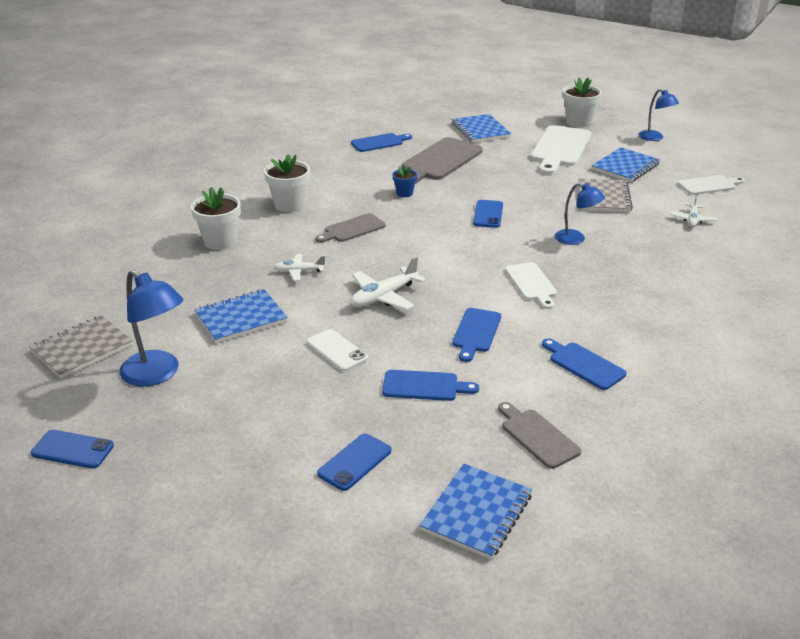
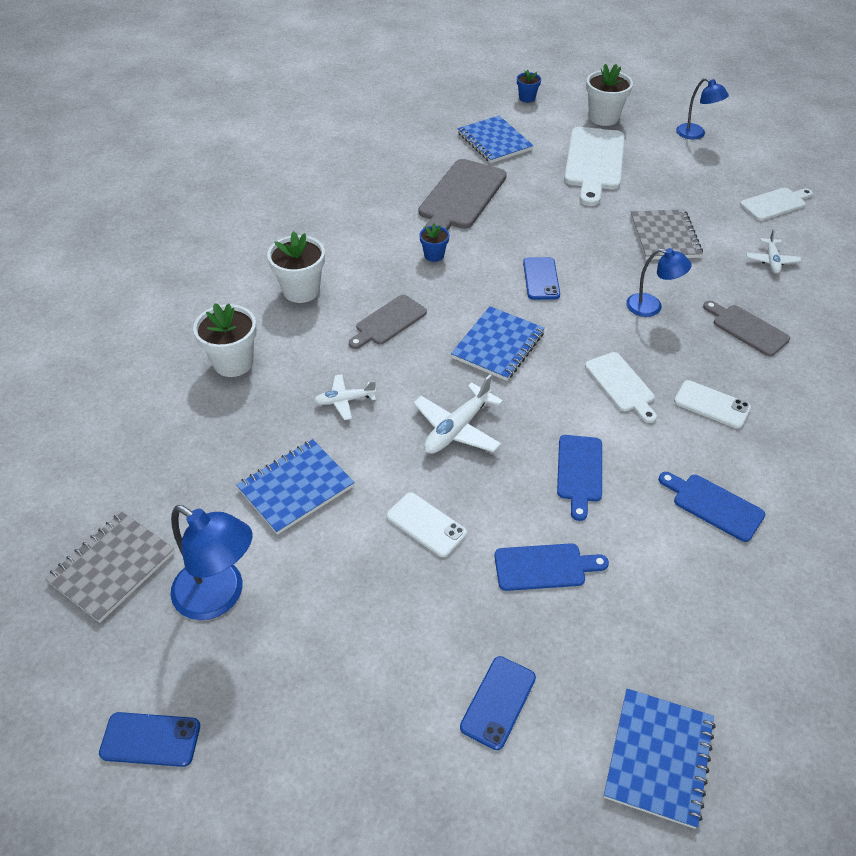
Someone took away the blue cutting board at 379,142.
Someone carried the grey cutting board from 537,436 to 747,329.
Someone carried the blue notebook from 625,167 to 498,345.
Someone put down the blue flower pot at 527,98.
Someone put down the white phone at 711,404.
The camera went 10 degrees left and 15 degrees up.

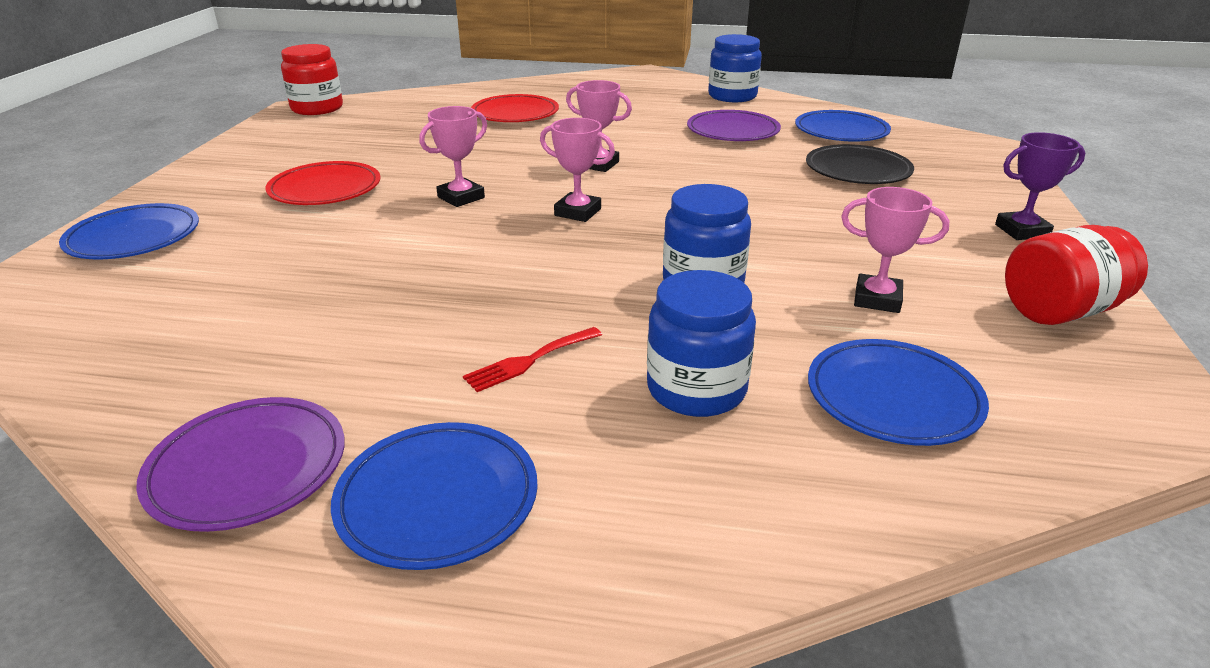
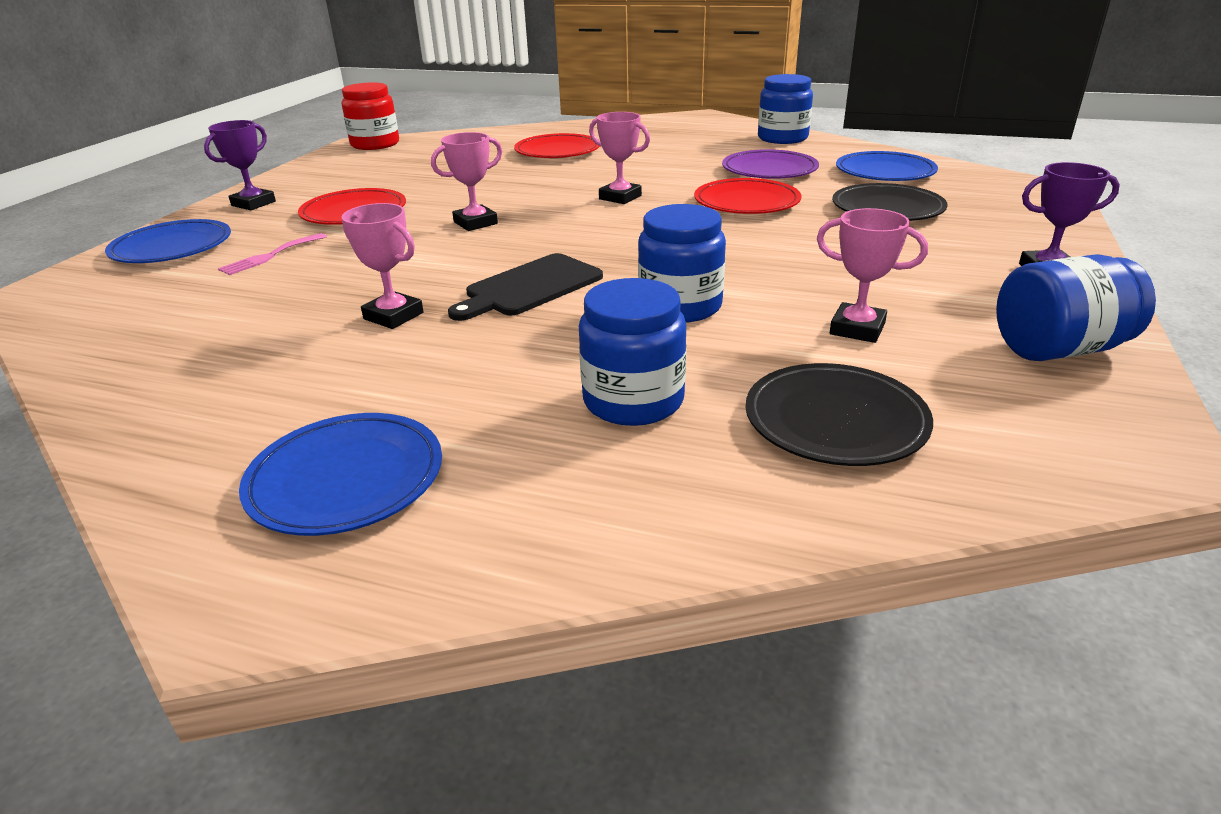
Someone took away the purple plate at 248,468.
Someone took away the red fork at 529,361.
Someone carried the pink trophy from 578,212 to 393,316.
Someone repainted the blue plate at 893,397, which became the black plate at 835,421.
Someone repainted the red jar at 1060,311, which became the blue jar at 1058,349.
Someone put down the purple trophy at 253,203.
Someone put down the pink fork at 270,256.
Someone put down the black cutting board at 530,287.
Someone put down the red plate at 746,202.
The camera went 10 degrees right and 0 degrees up.

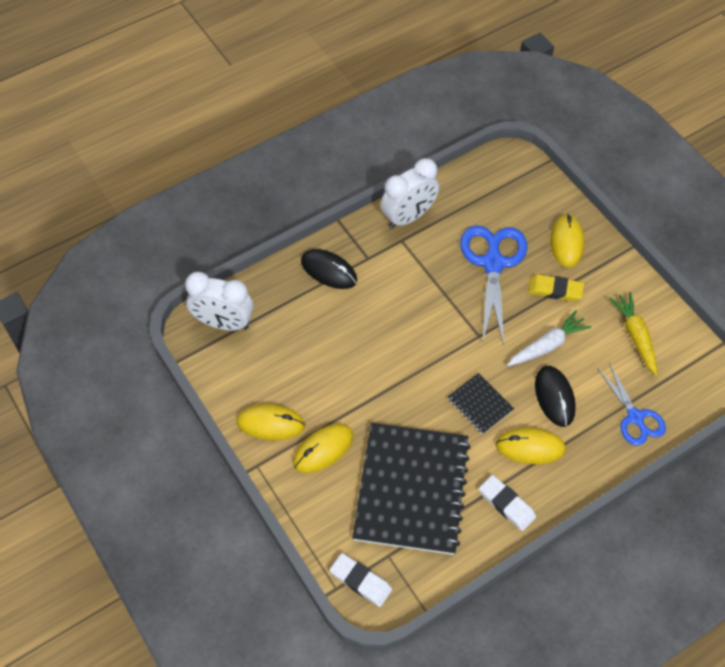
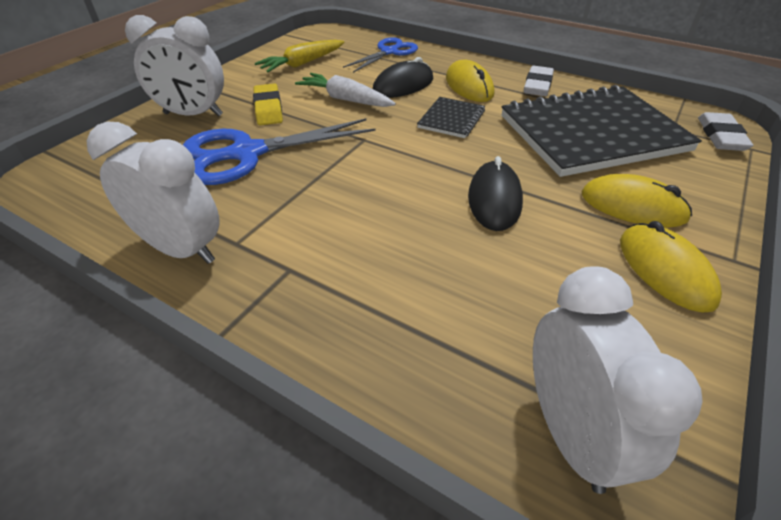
Someone carried the black mouse from 329,271 to 494,199.
Someone swapped the yellow mouse at 566,242 for the white clock at 193,114.
The camera went 115 degrees left and 15 degrees down.

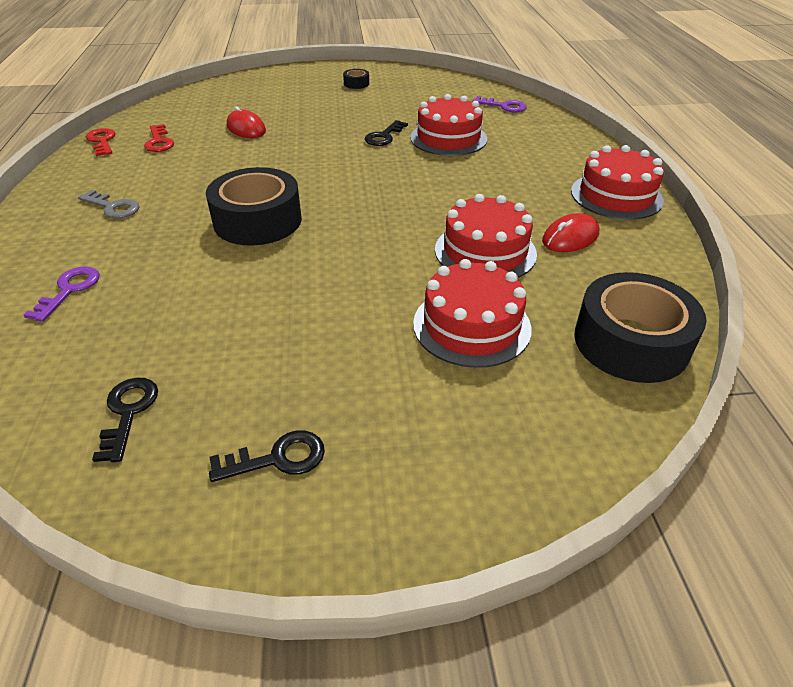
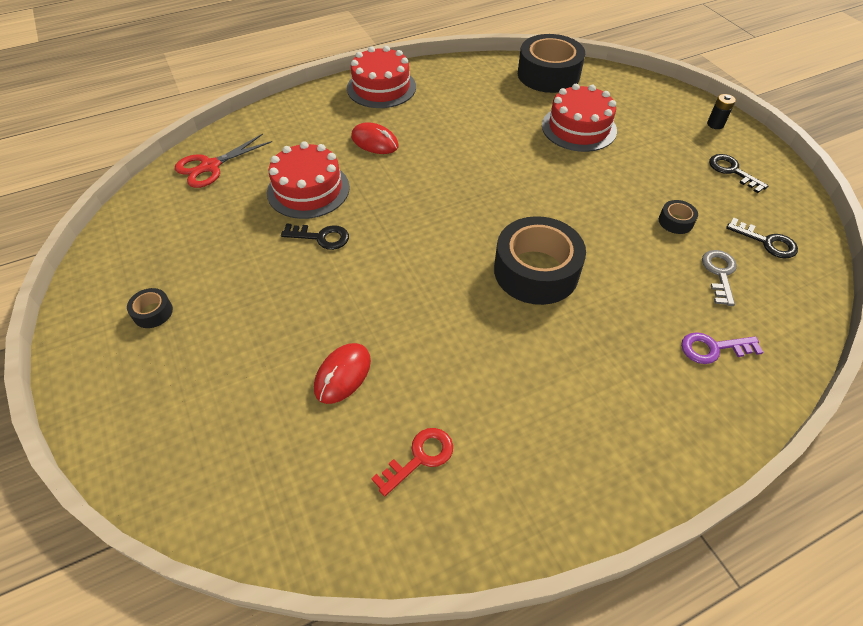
Someone carried the grey key from 113,207 to 719,274.
Someone took away the red key at 102,141.
Someone rotated the black key at 128,412 by 120 degrees counterclockwise.
Someone took away the red cake at 485,251.
Someone swapped the purple key at 503,106 for the red scissors at 210,166.
Someone carried the red mouse from 570,237 to 374,141.
Someone put down the black tape at 675,221.
Someone put down the black battery at 715,124.
The camera went 110 degrees left and 10 degrees up.

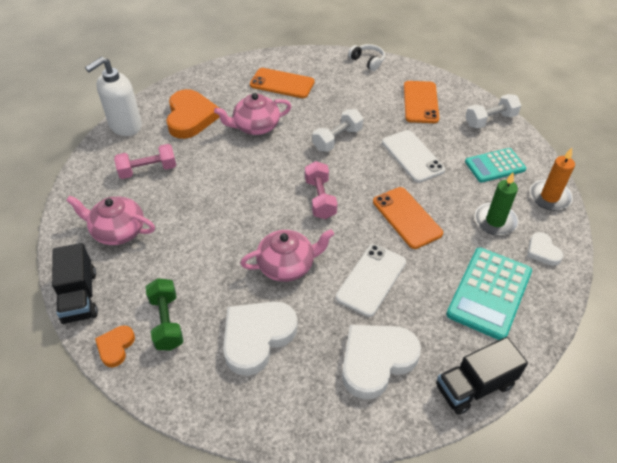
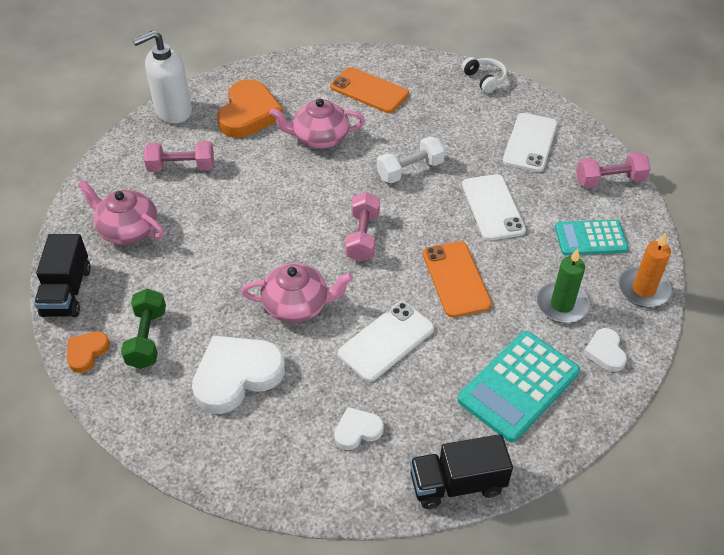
Someone scaled the white heart at 376,360 by 0.51.
Someone repainted the orange phone at 420,102, which became the white phone at 530,143.
Someone repainted the white dumbbell at 490,120, which became the pink dumbbell at 609,180.
The camera went 15 degrees right and 0 degrees up.

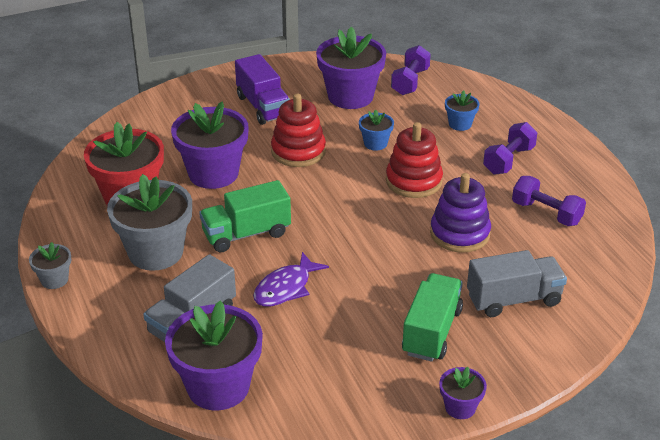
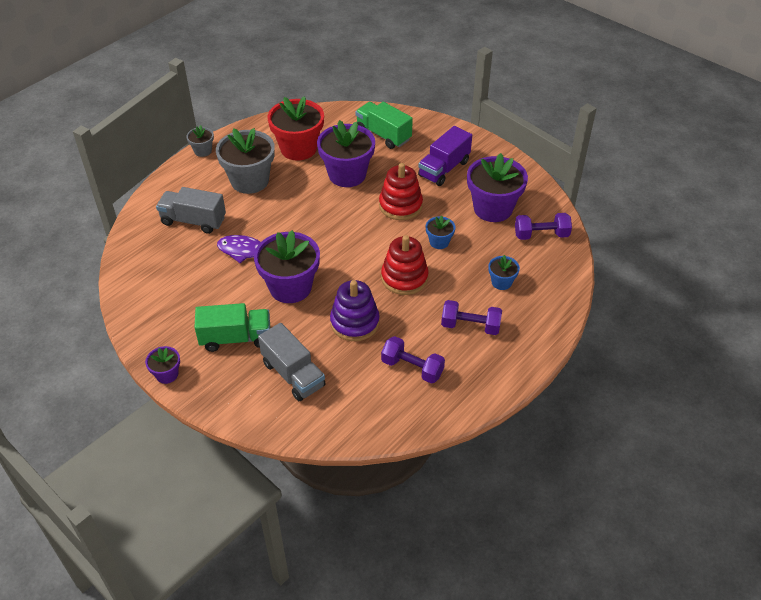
Someone carried the purple flower pot from 218,387 to 290,287.
Someone carried the green truck from 246,234 to 383,135.
Someone rotated the purple dumbbell at 546,213 by 75 degrees counterclockwise.
The camera went 65 degrees right and 10 degrees up.

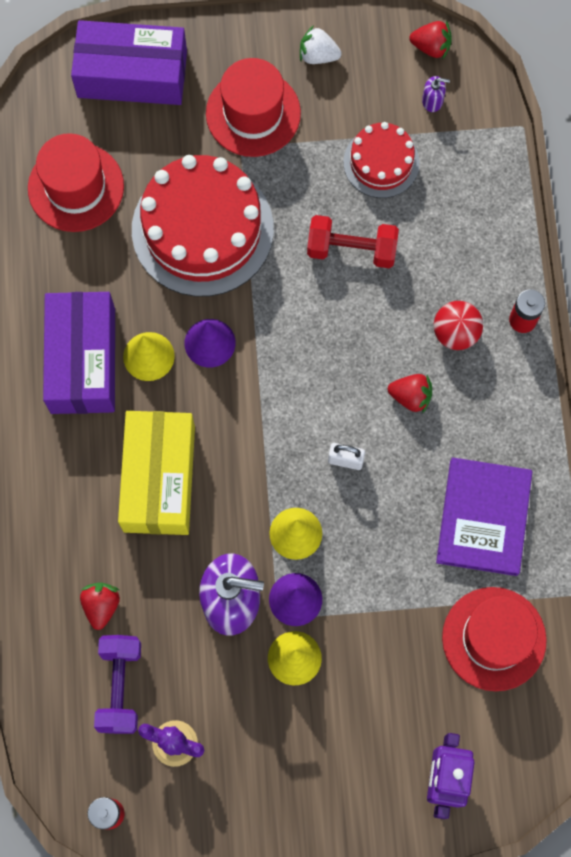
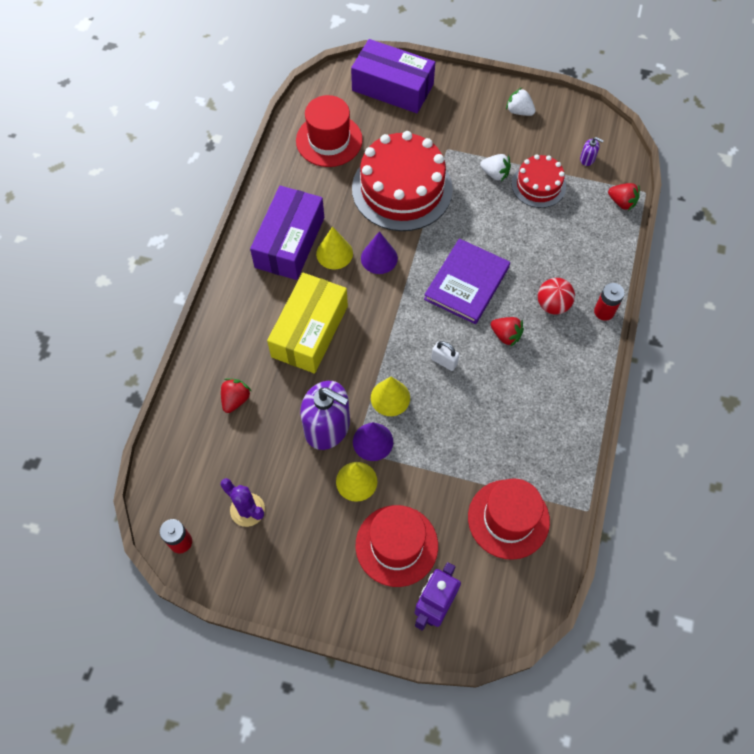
Someone took away the purple dumbbell at 120,686.
Someone carried the red hat from 253,113 to 396,545.
Someone took away the red dumbbell at 351,249.
Someone carried the red strawberry from 431,47 to 622,202.
Someone carried the purple book from 483,517 to 466,283.
Someone put down the white strawberry at 495,174.
The camera went 20 degrees right and 10 degrees down.

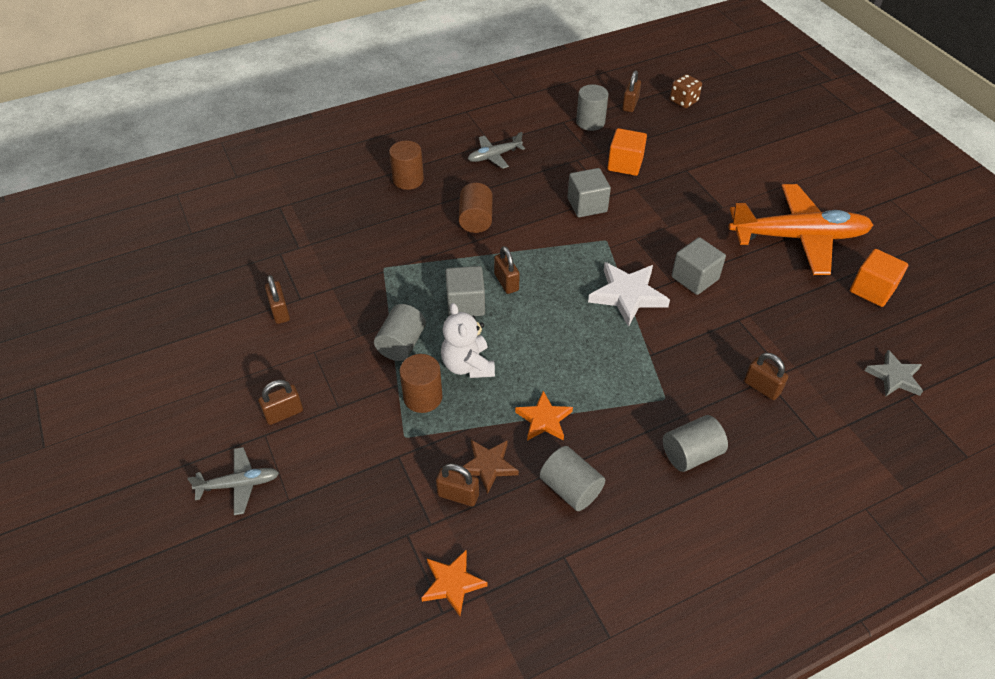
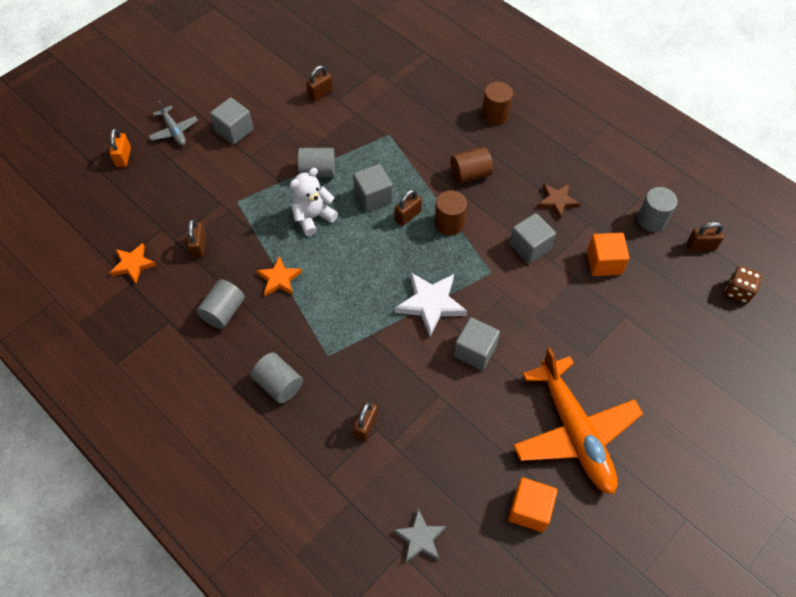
Someone swapped the brown padlock at 284,413 for the grey cube at 234,130.
Someone carried the brown cylinder from 423,397 to 449,223.
Someone carried the brown star from 488,466 to 557,201.
Someone took away the grey plane at 494,156.
Someone put down the orange padlock at 123,157.
The camera went 70 degrees right and 10 degrees up.

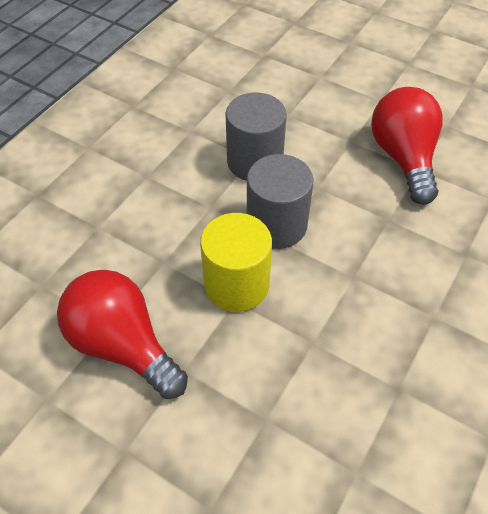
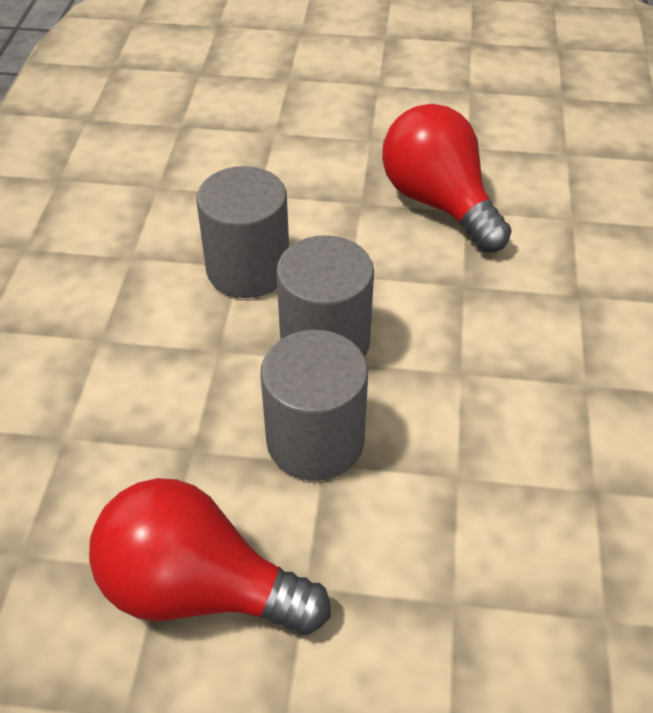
Someone repainted the yellow cylinder at 236,285, which became the grey cylinder at 315,440.
The camera went 25 degrees left and 5 degrees down.

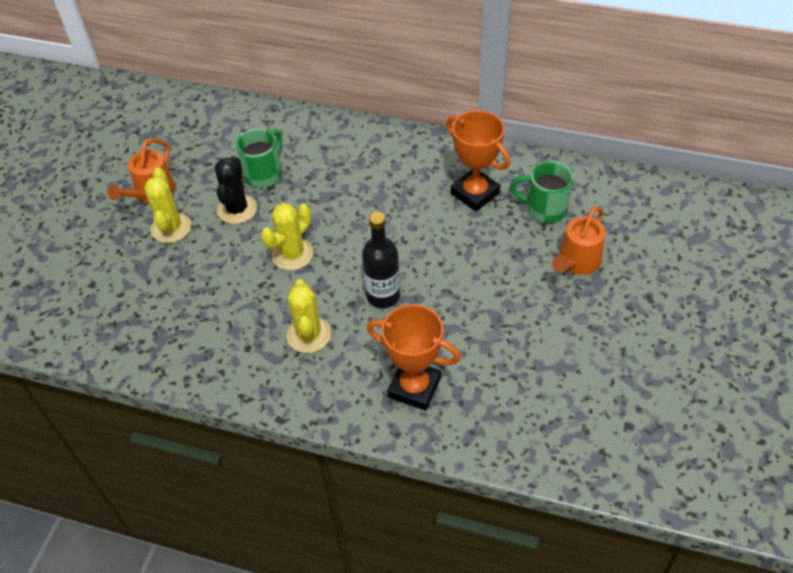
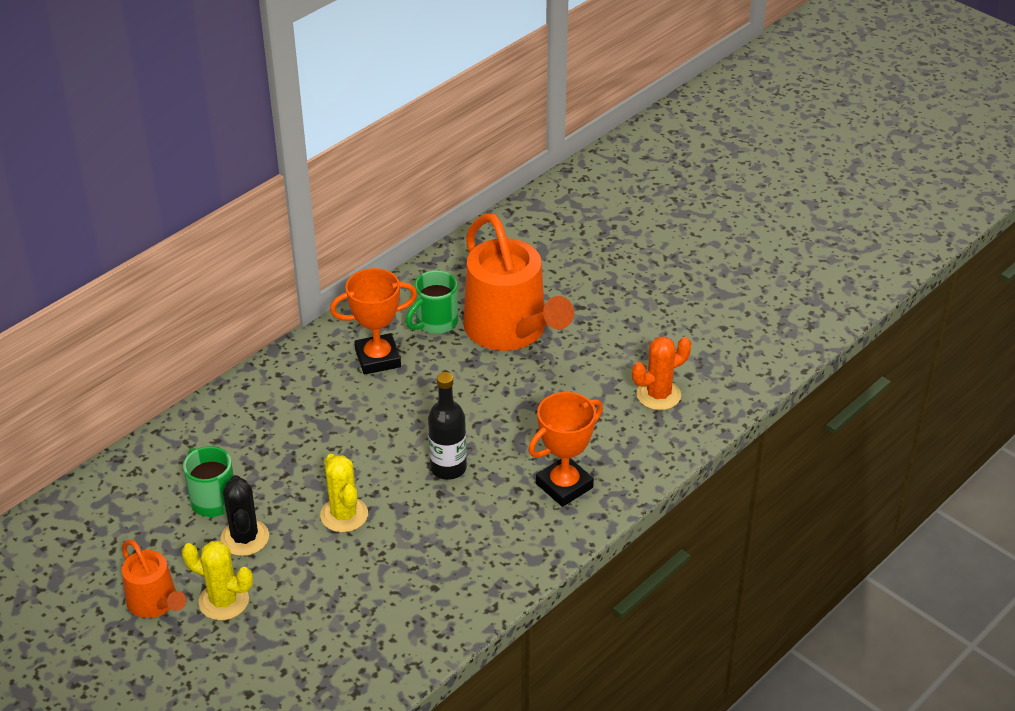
Someone rotated the black cactus at 237,209 by 45 degrees clockwise.
Someone took away the yellow cactus at 309,335.
Someone scaled the orange watering can at 577,262 by 1.93.
Someone put down the orange cactus at 658,395.
The camera went 65 degrees left and 10 degrees down.

